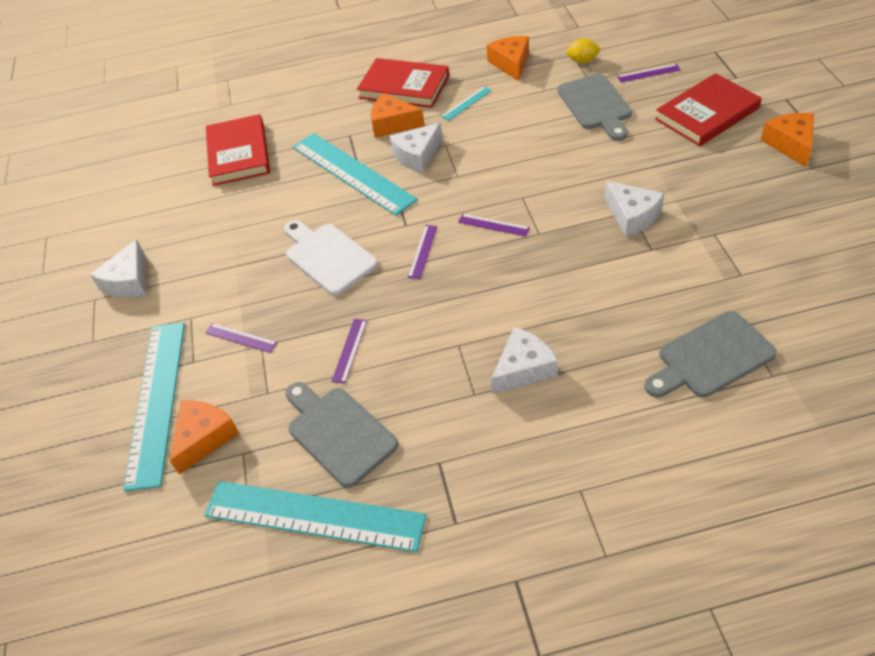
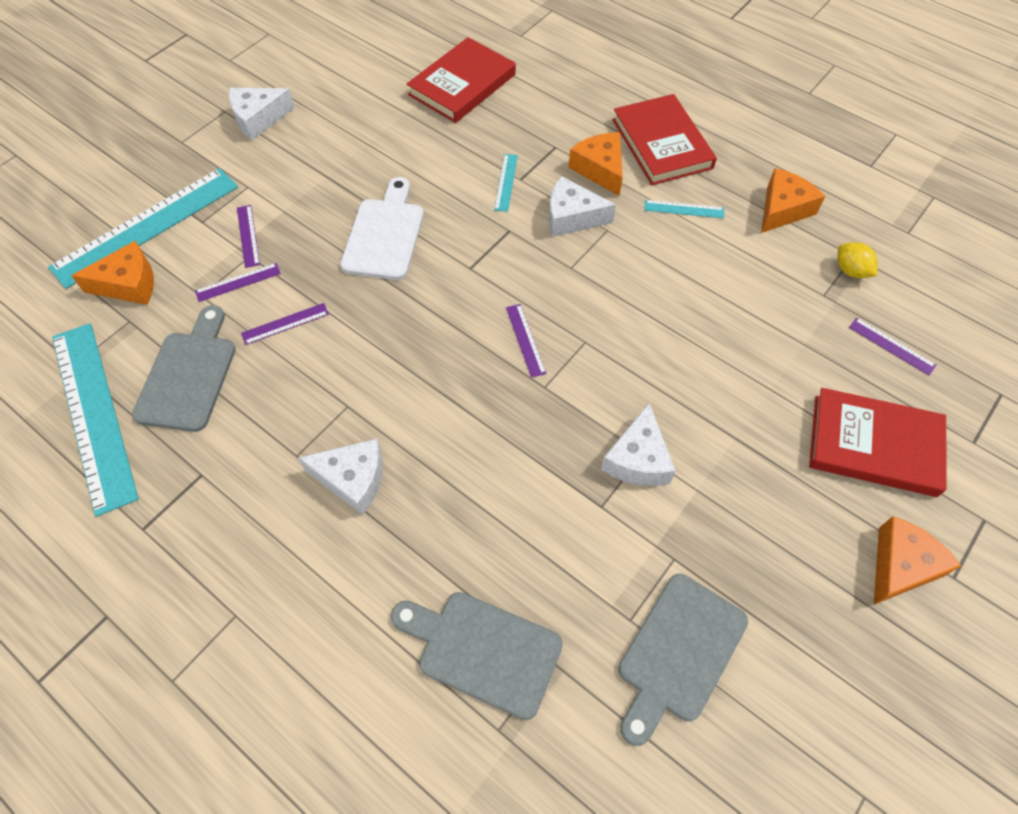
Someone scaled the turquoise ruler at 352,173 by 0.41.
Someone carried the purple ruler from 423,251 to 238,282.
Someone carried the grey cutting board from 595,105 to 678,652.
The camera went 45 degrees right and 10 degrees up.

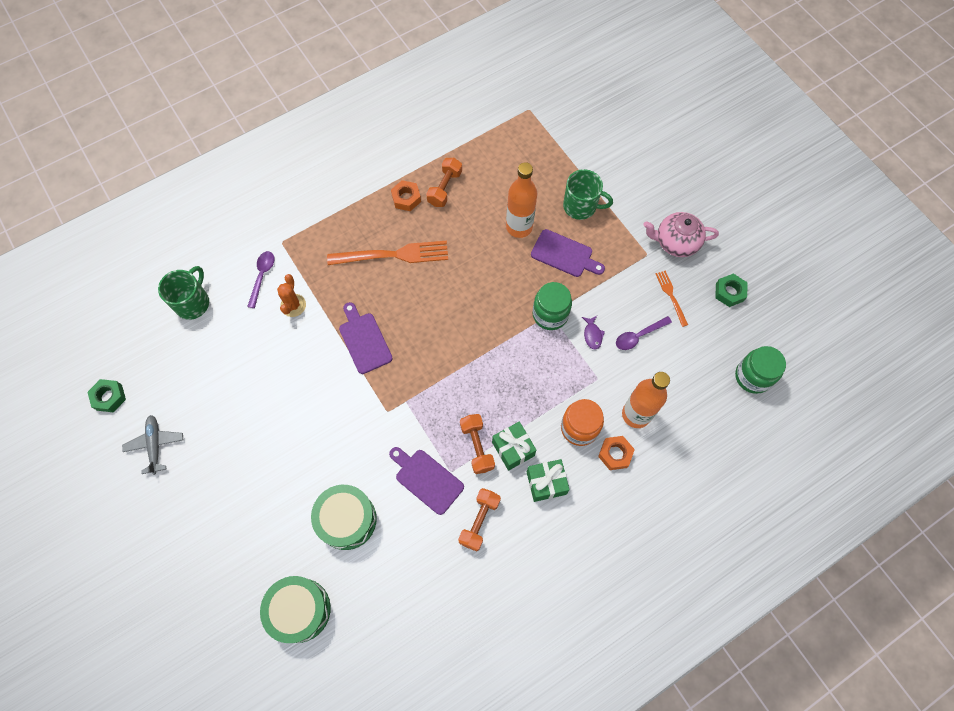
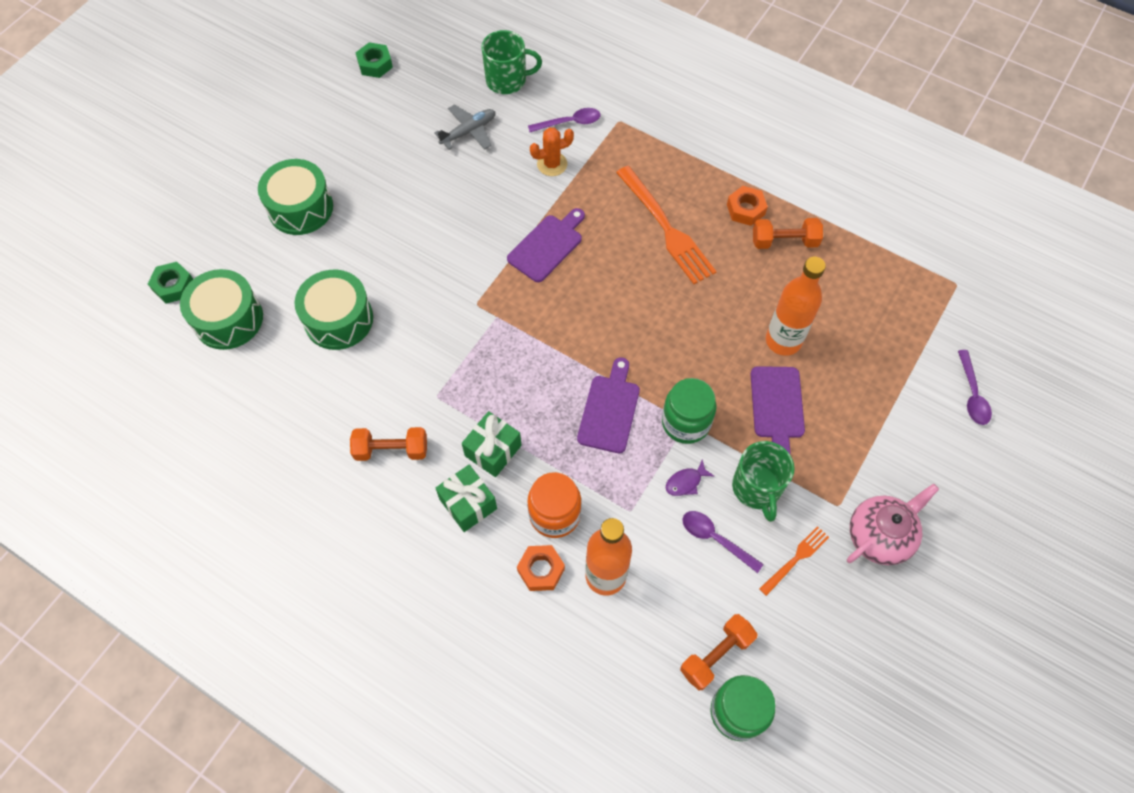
Someone carried the grey plane from 155,445 to 469,132.
Someone carried the purple cutting board from 427,479 to 609,410.
Someone carried the orange dumbbell from 477,446 to 716,655.
Someone carried the green mug from 581,206 to 757,488.
Someone rotated the pink teapot at 676,242 by 75 degrees clockwise.
Someone carried the green nut from 729,292 to 173,286.
Someone put down the green drum at 300,208.
Someone put down the purple spoon at 972,394.
The camera went 65 degrees right and 5 degrees down.

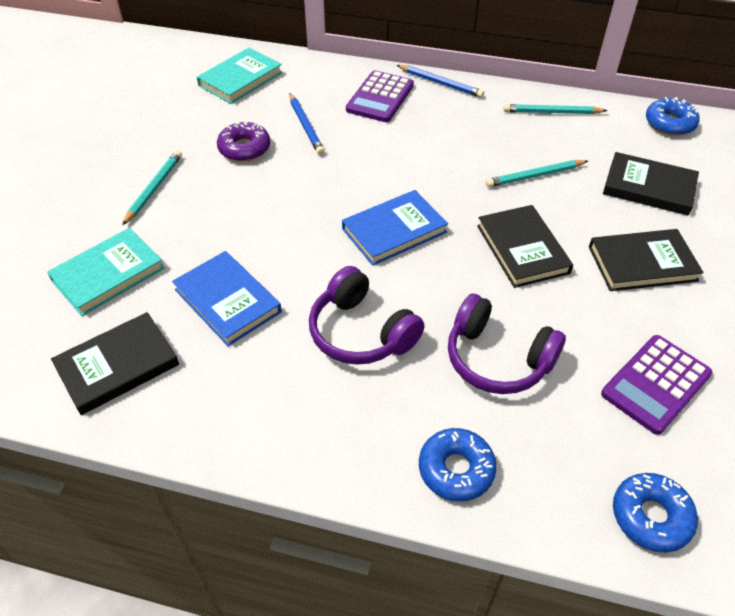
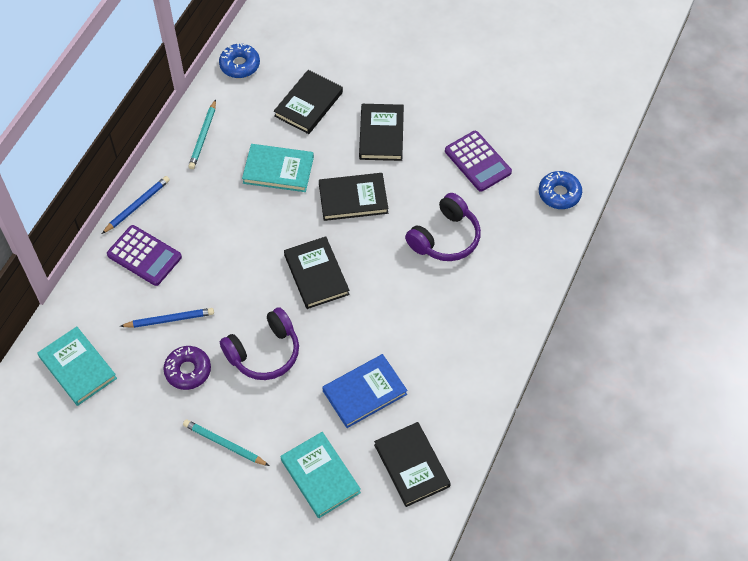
Someone carried the purple headphones from 361,332 to 264,352.
Someone repainted the blue book at 394,231, which became the black book at 316,274.
Someone took away the blue donut at 456,469.
Someone swapped the turquoise pencil at 534,176 for the turquoise book at 278,170.
The camera went 80 degrees left and 10 degrees up.

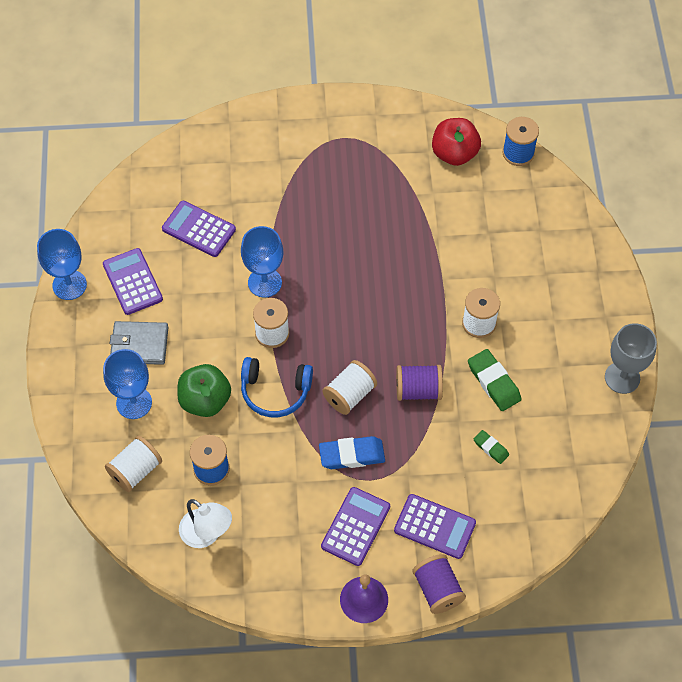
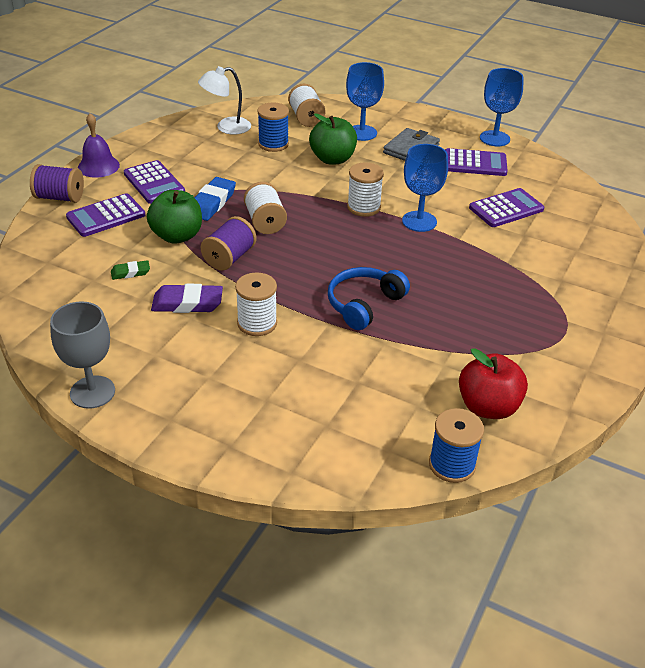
Someone carried the blue headphones from 275,391 to 364,304.
Someone repainted the green eraser at 493,382, which became the purple eraser at 187,303.
Someone put down the green apple at 177,236.
The camera went 120 degrees right and 20 degrees down.

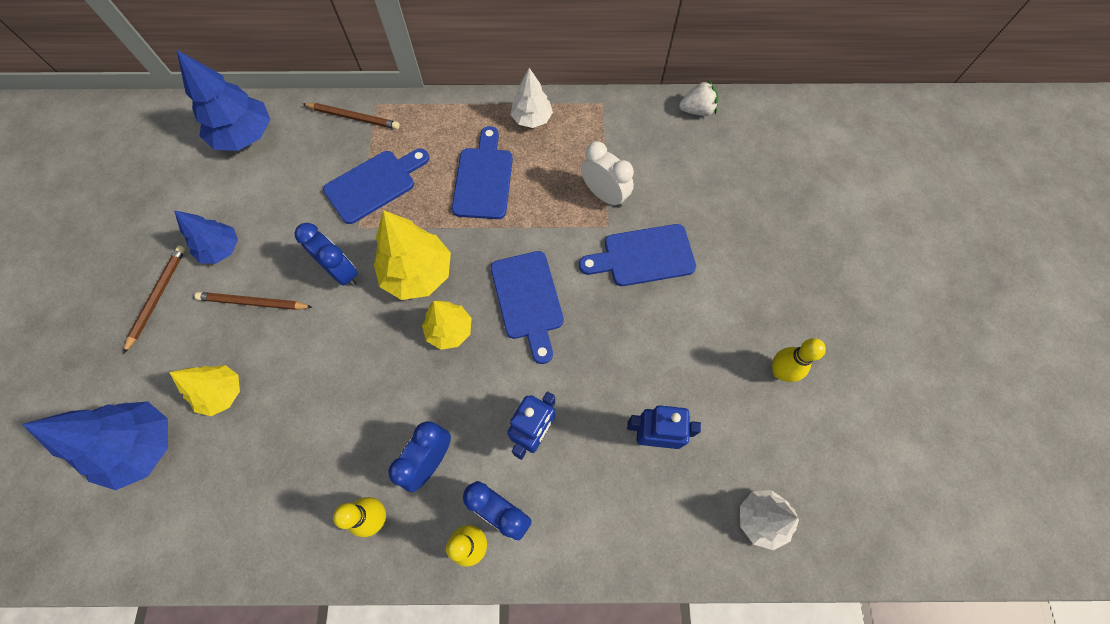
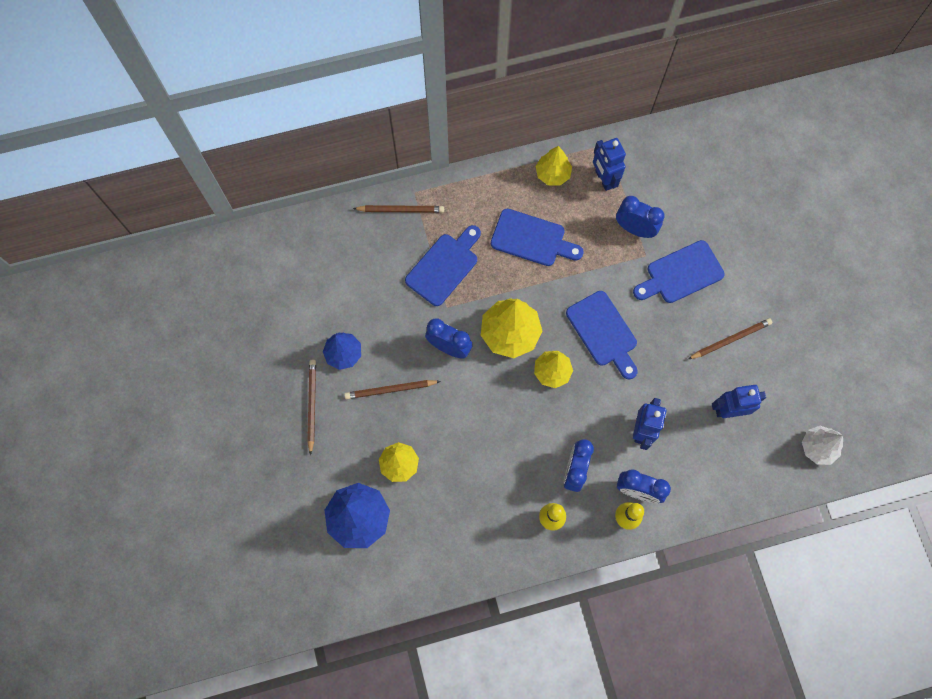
Someone took away the blue tree at 245,136.
Someone rotated the blue cutting board at 483,179 by 120 degrees clockwise.
Someone repainted the white tree at 532,119, which became the yellow tree at 552,174.
Someone repainted the white clock at 604,195, which became the blue clock at 634,229.
Someone took away the white strawberry at 697,110.
Someone took away the yellow bowling pin at 780,371.
Someone put down the blue robot at 603,179.
Someone put down the brown pencil at 730,340.
The camera went 15 degrees left and 5 degrees up.

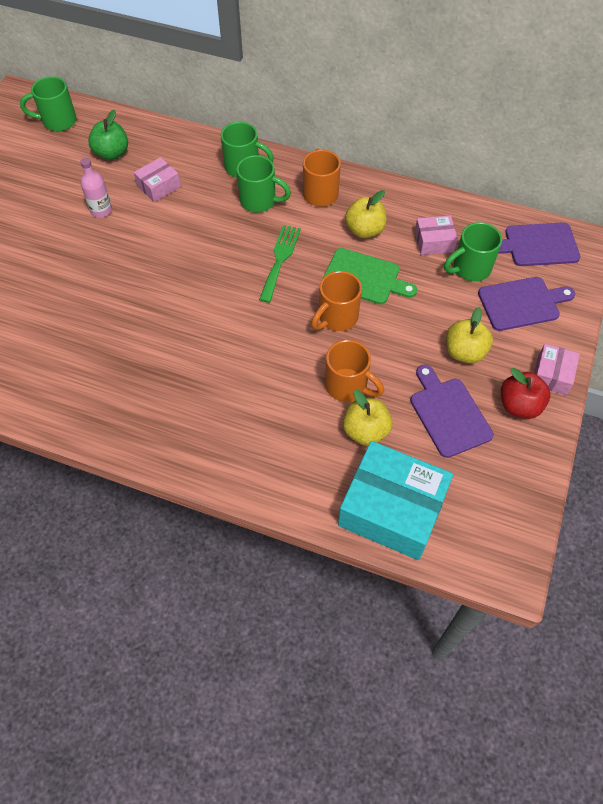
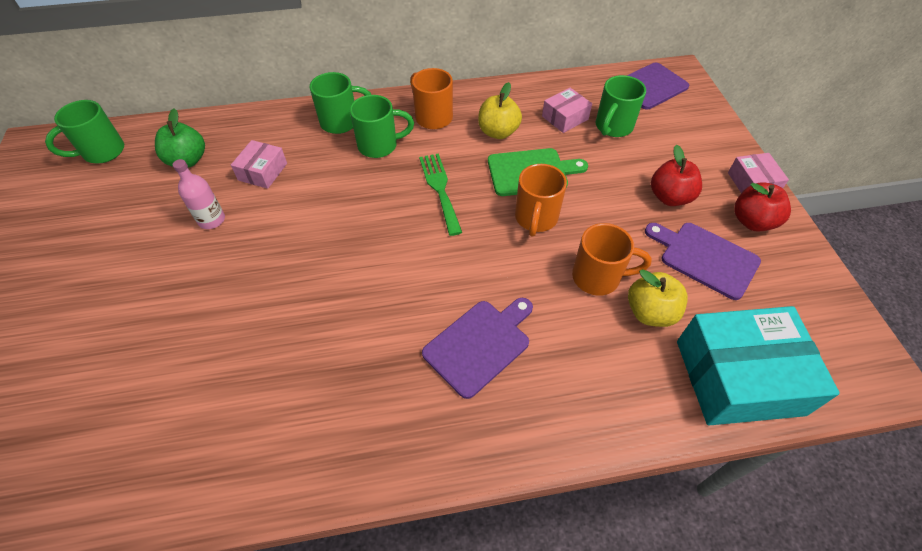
Someone repainted the yellow apple at 464,352, which became the red apple at 669,197.
Someone carried the purple cutting board from 522,303 to 479,344.
The camera went 30 degrees left and 5 degrees down.

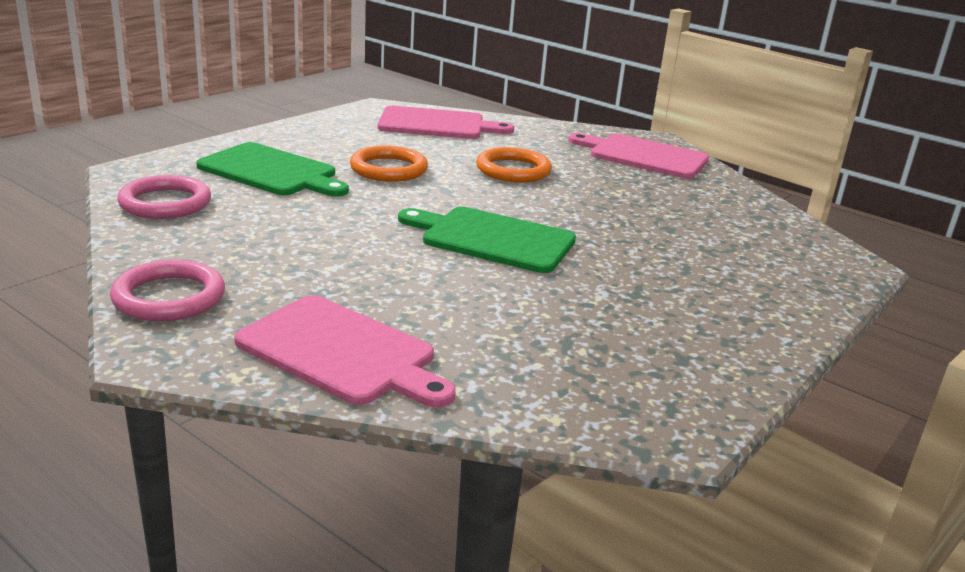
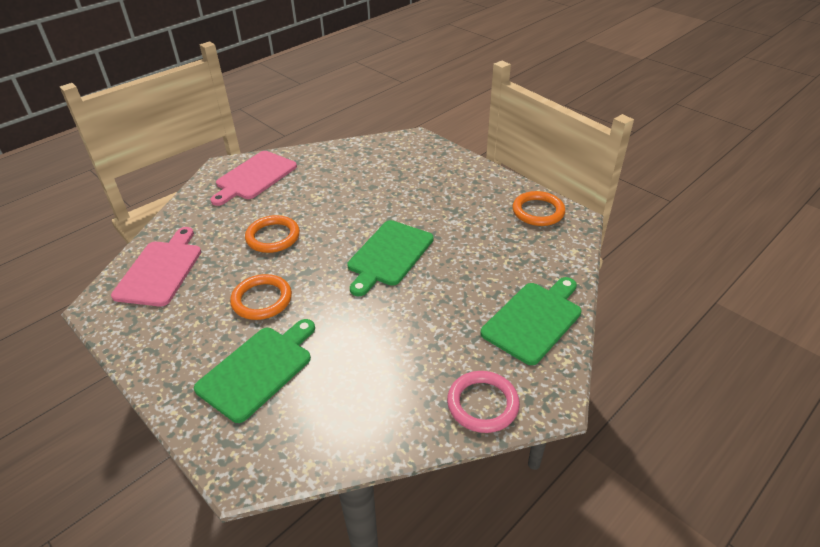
Someone took away the pink ring at 165,203.
Someone repainted the pink cutting board at 342,352, which became the green cutting board at 534,320.
Someone put down the orange ring at 538,211.
The camera went 80 degrees left and 15 degrees up.

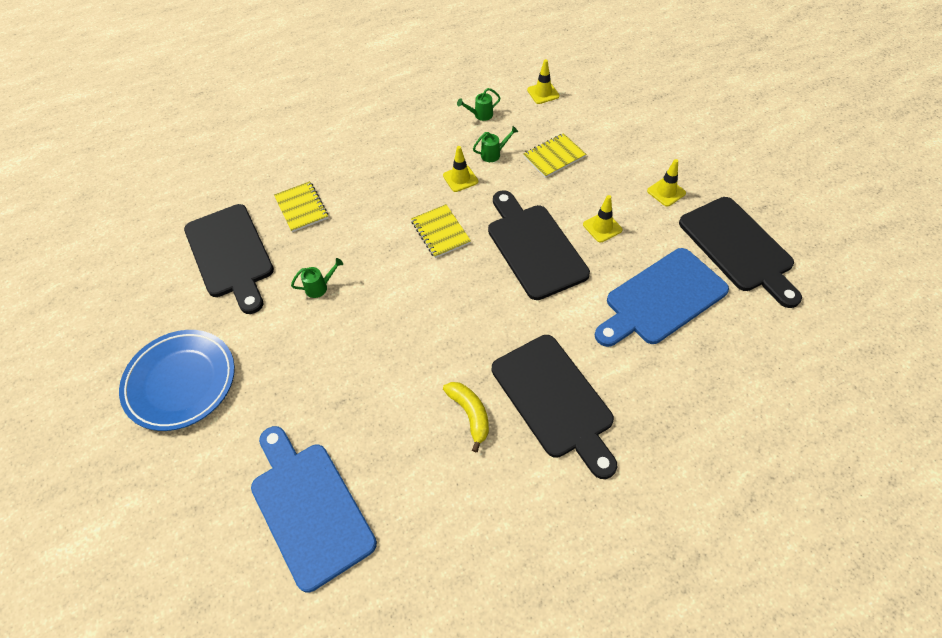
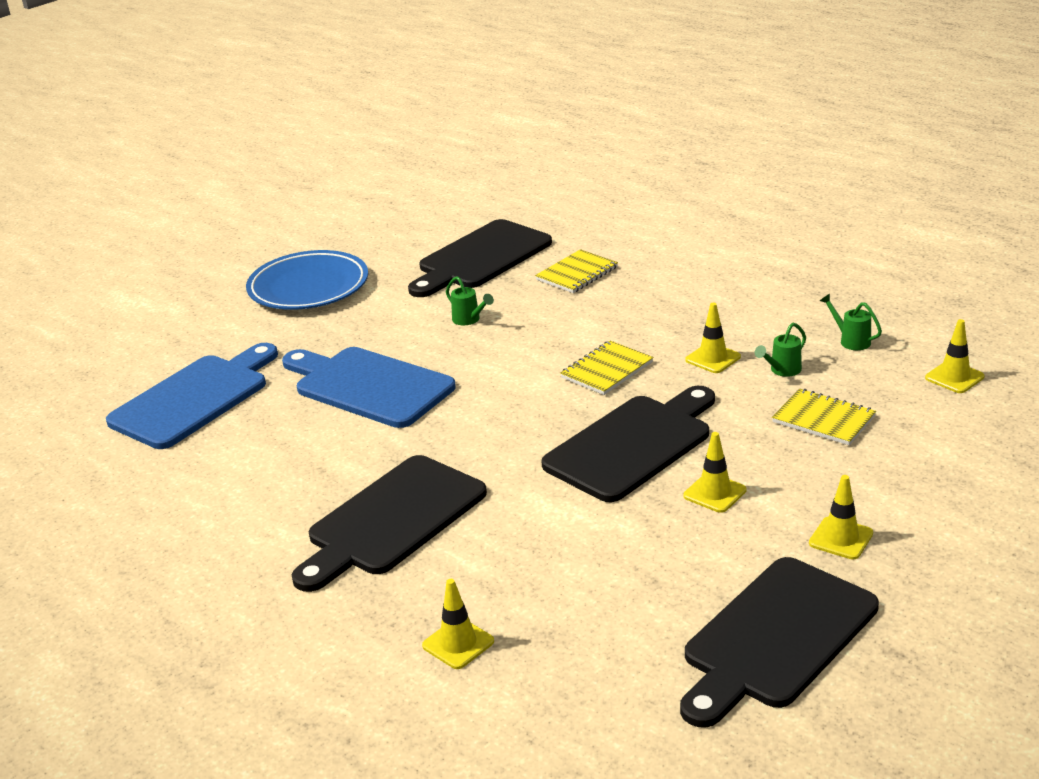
Someone took away the yellow banana at 470,414.
Someone rotated the green watering can at 493,154 by 90 degrees clockwise.
Someone carried the blue cutting board from 661,299 to 369,386.
Someone put down the yellow traffic cone at 458,643.
The camera went 70 degrees right and 25 degrees down.

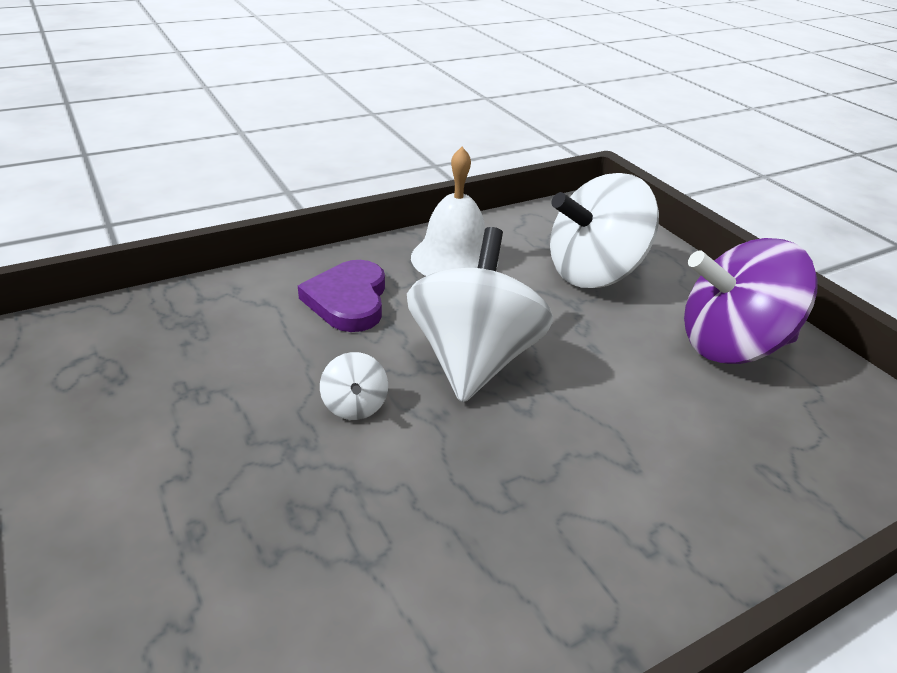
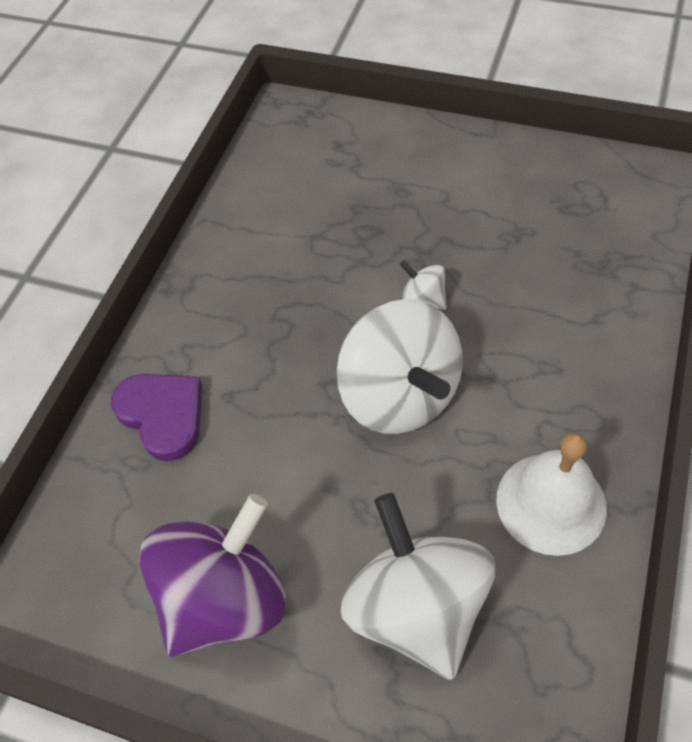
Someone carried the purple heart from 348,300 to 163,415.
Someone rotated the white spinning top at 593,273 by 45 degrees counterclockwise.
The camera went 145 degrees right and 20 degrees up.

